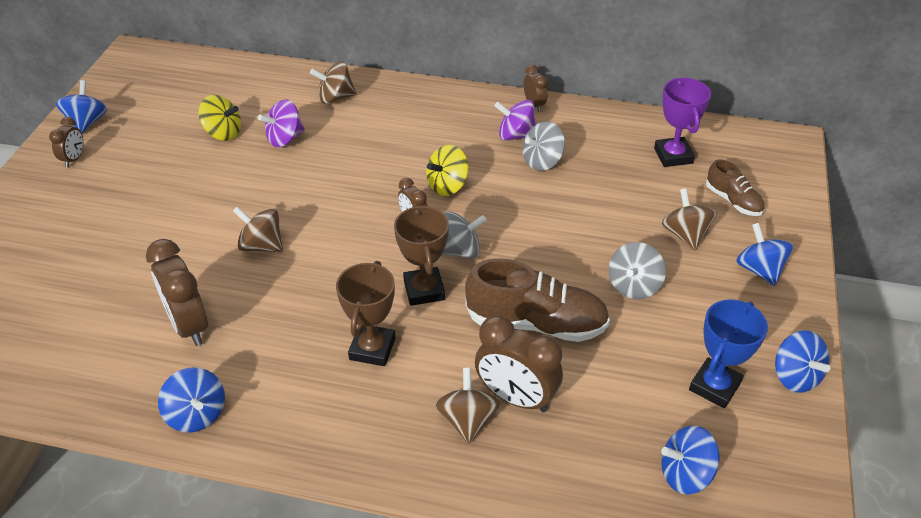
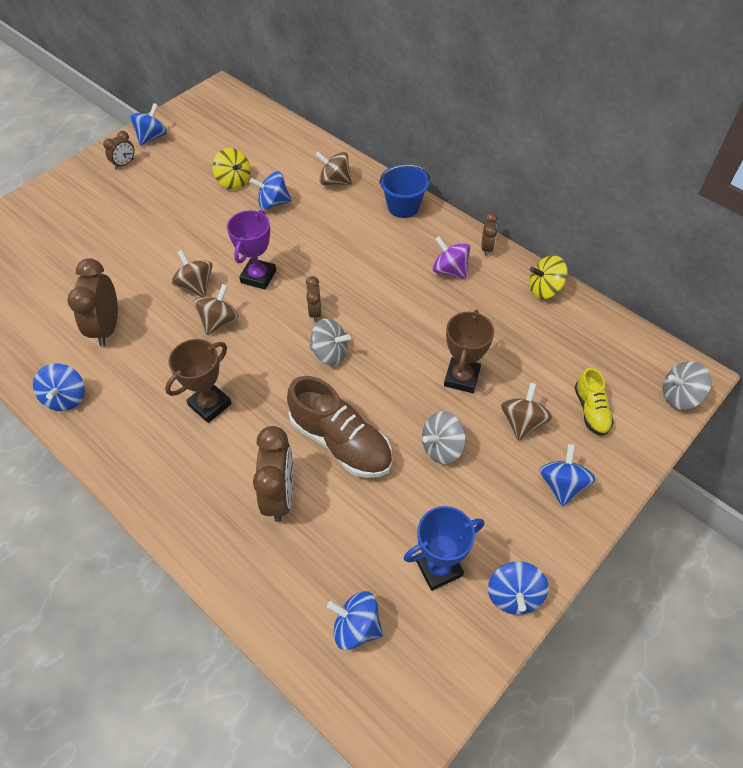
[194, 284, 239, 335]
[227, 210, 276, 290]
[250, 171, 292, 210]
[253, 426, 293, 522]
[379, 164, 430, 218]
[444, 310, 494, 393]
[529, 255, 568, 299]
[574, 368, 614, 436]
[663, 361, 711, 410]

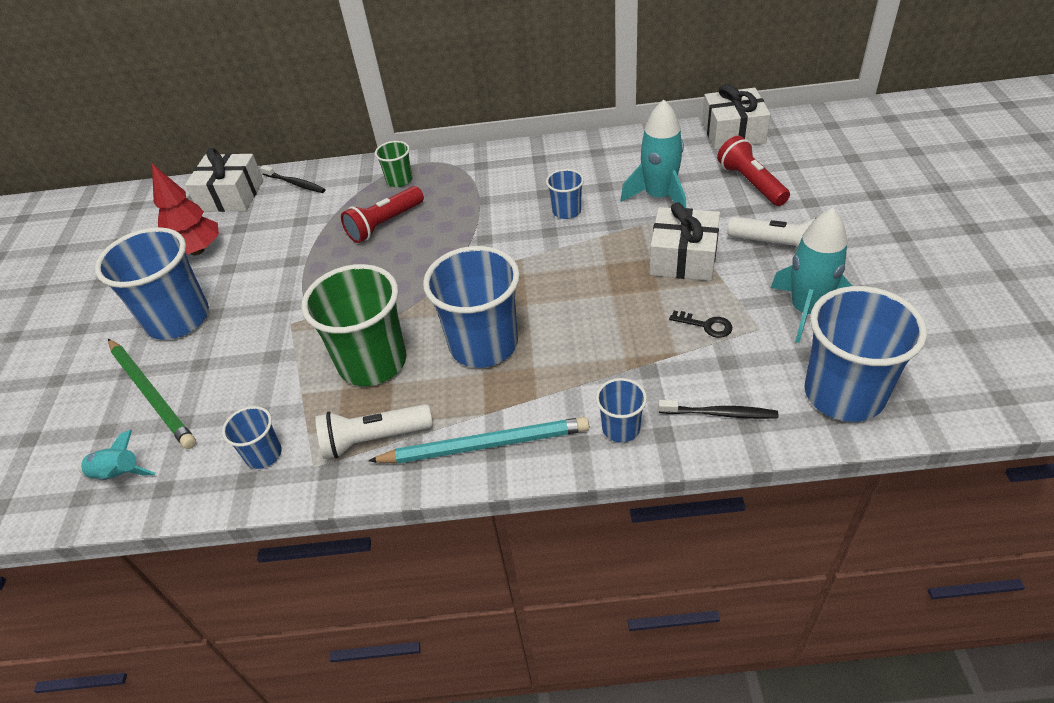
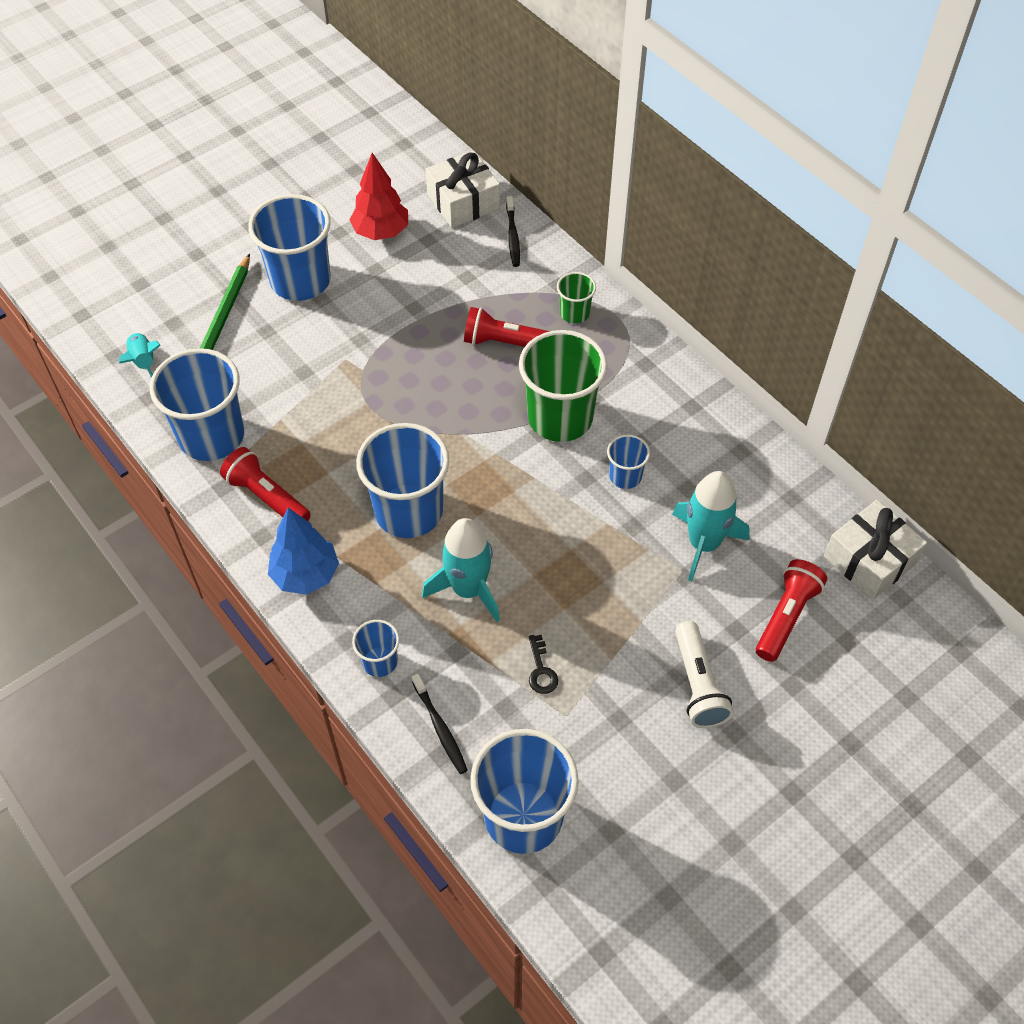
[150, 348, 244, 461]
[220, 447, 311, 521]
[268, 508, 339, 595]
[422, 518, 500, 622]
[519, 330, 607, 442]
[649, 203, 720, 281] (first image)

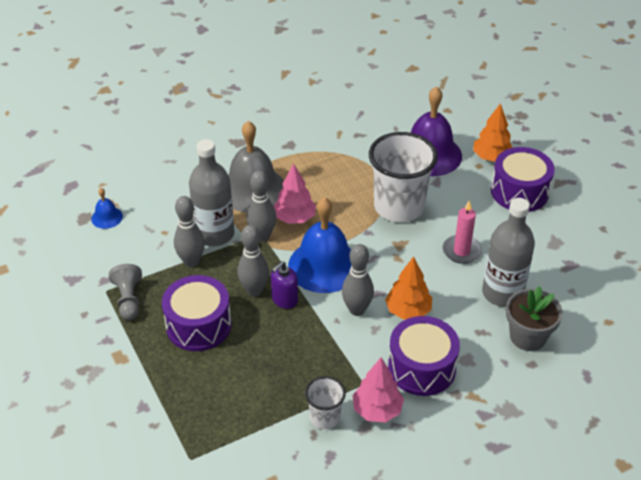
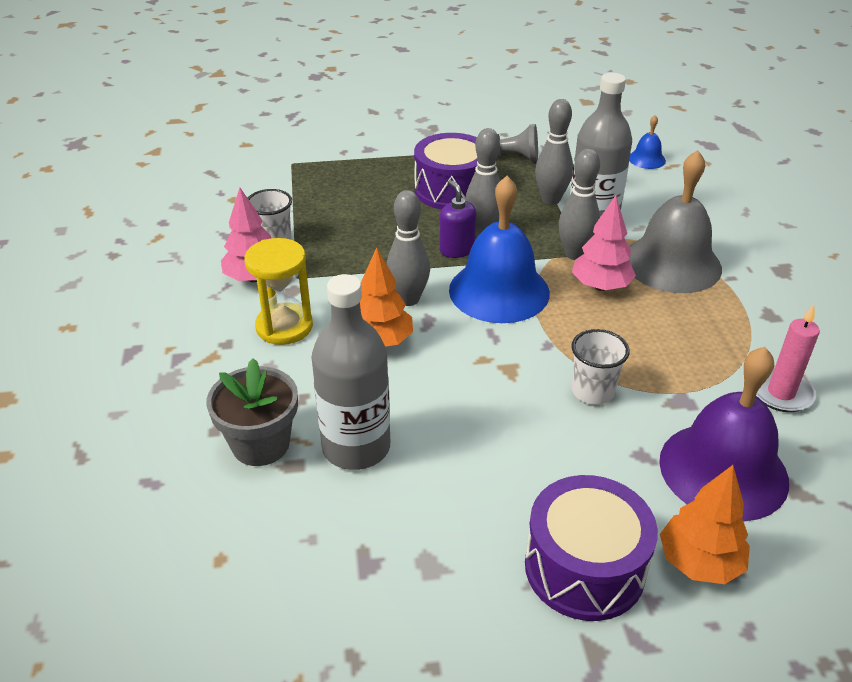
[244, 238, 313, 345]
[571, 329, 630, 405]
[756, 304, 820, 412]

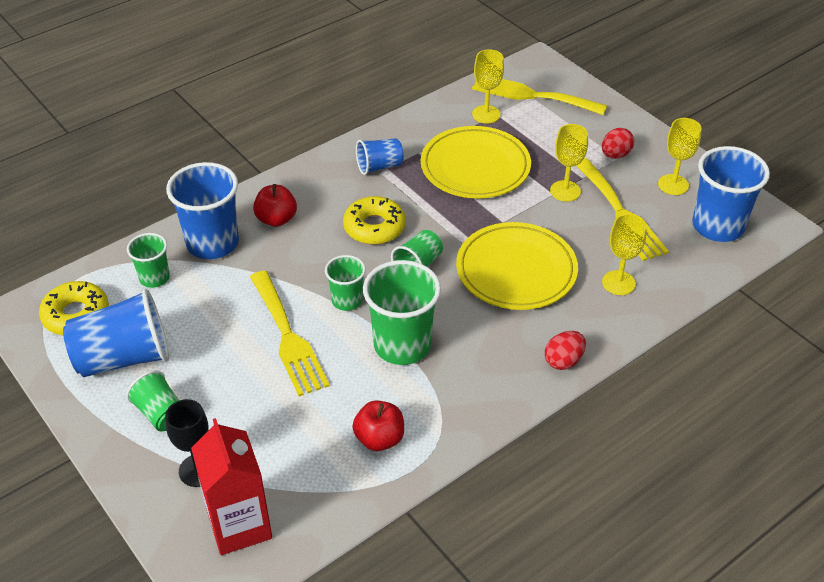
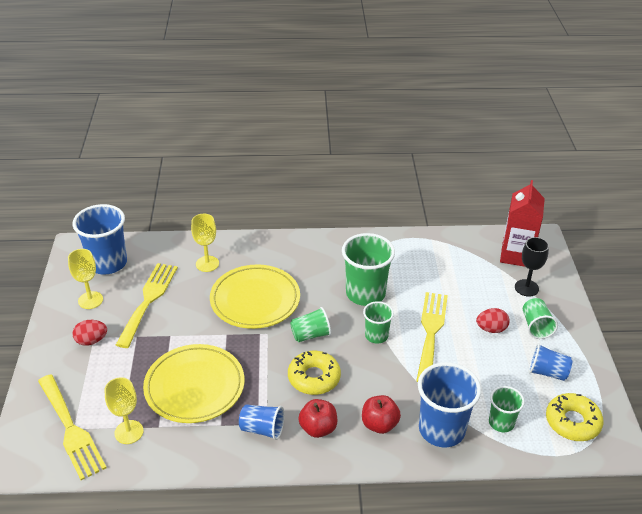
[298, 399, 337, 438]
[476, 308, 510, 333]
[529, 343, 572, 381]
[550, 124, 588, 202] (first image)

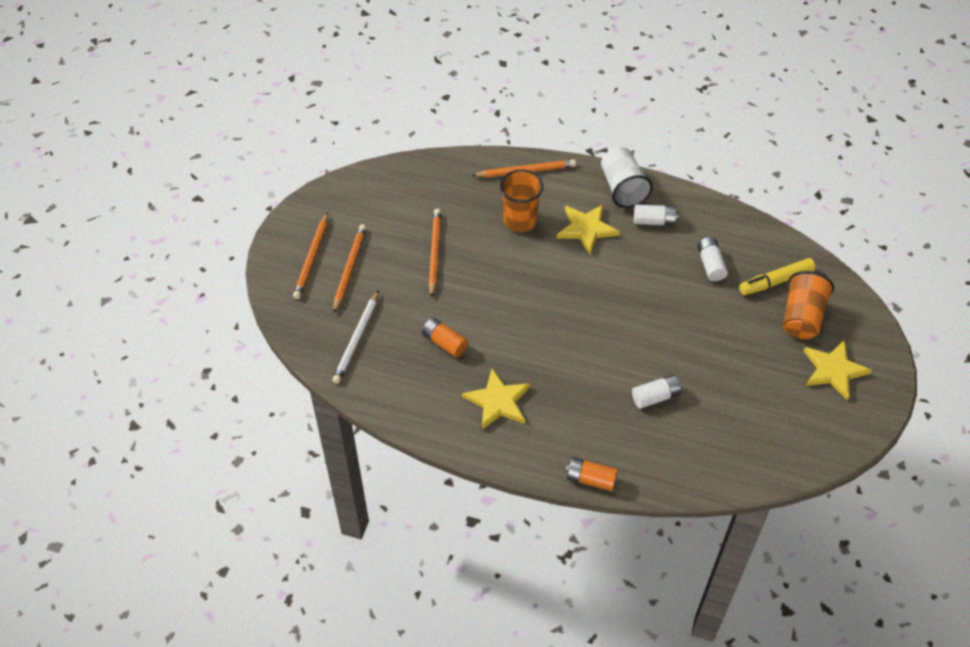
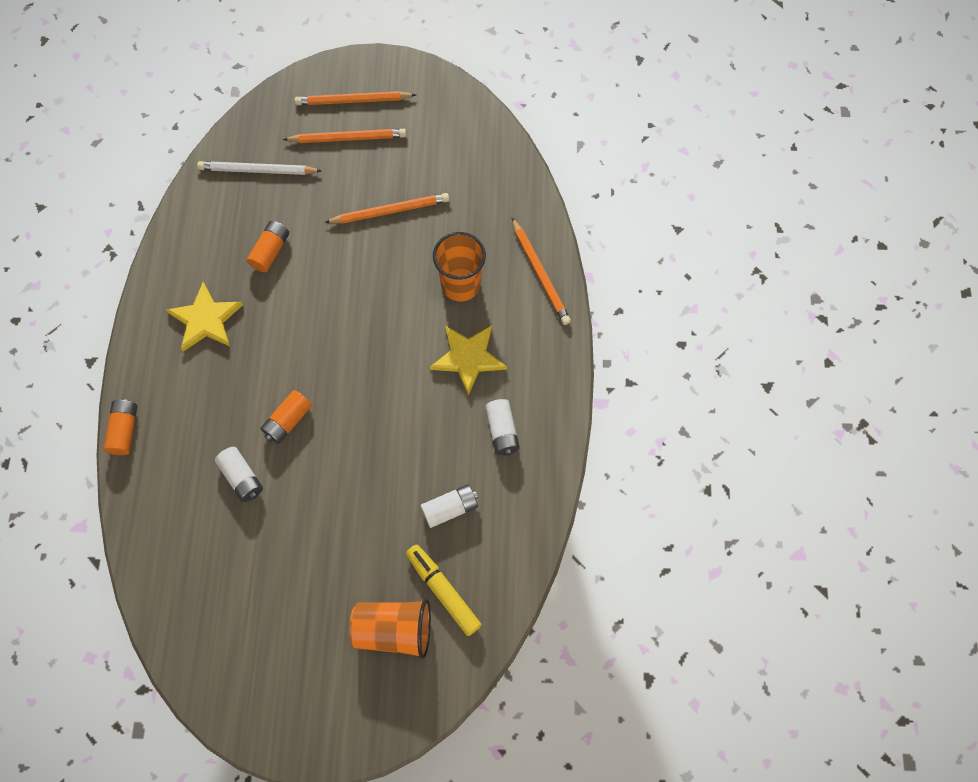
[260, 390, 312, 444]
[601, 147, 653, 208] (first image)
[804, 340, 872, 401] (first image)

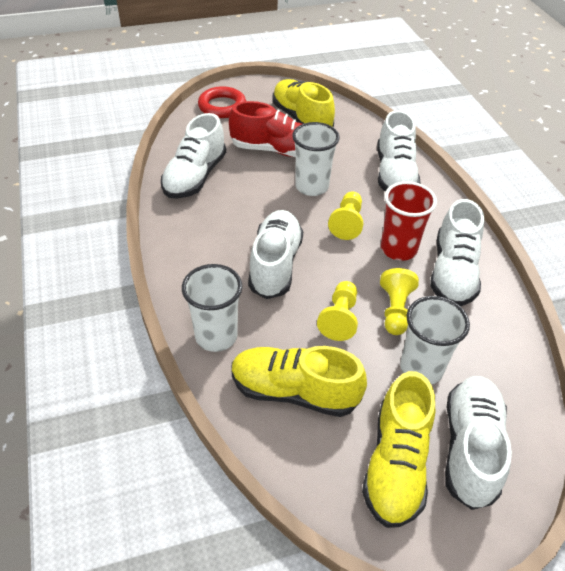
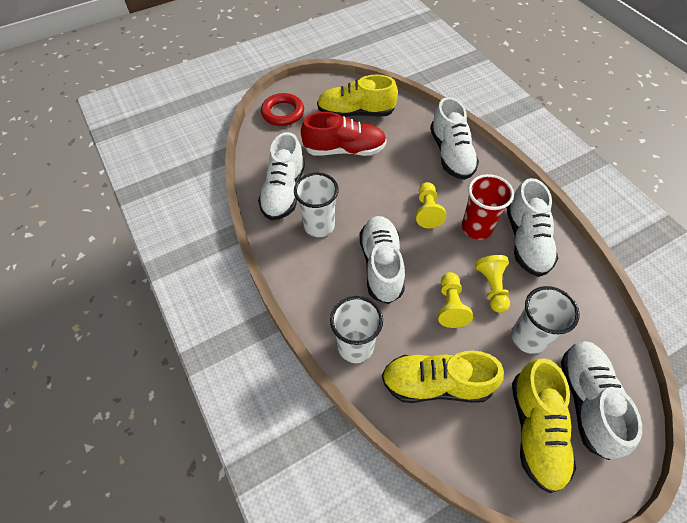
[294, 173, 339, 237]
[317, 74, 398, 117]

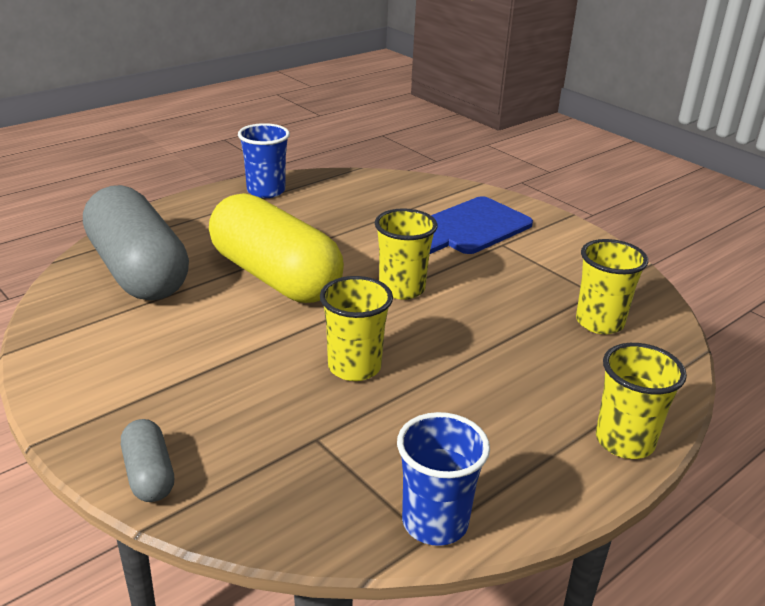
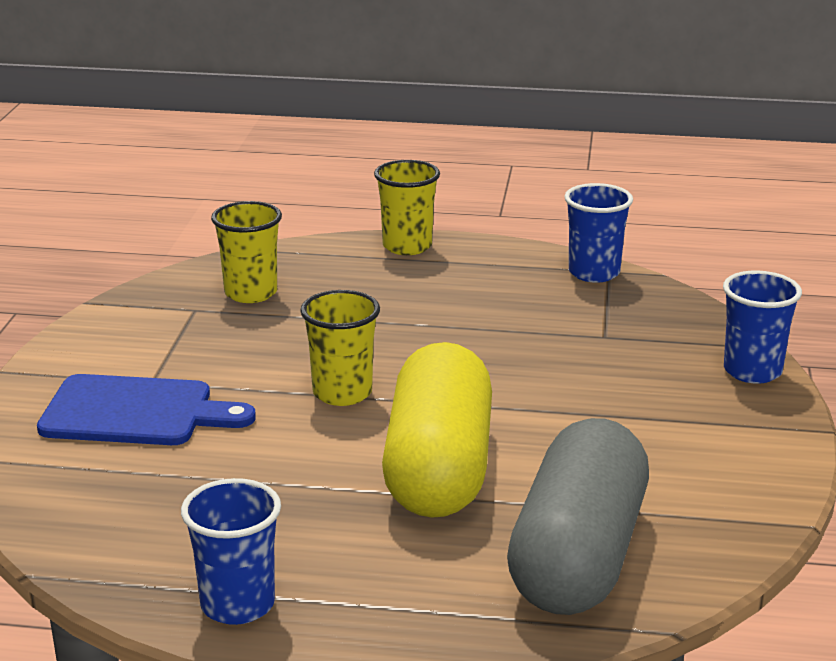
[723, 271, 802, 384]
[320, 276, 393, 381] (first image)

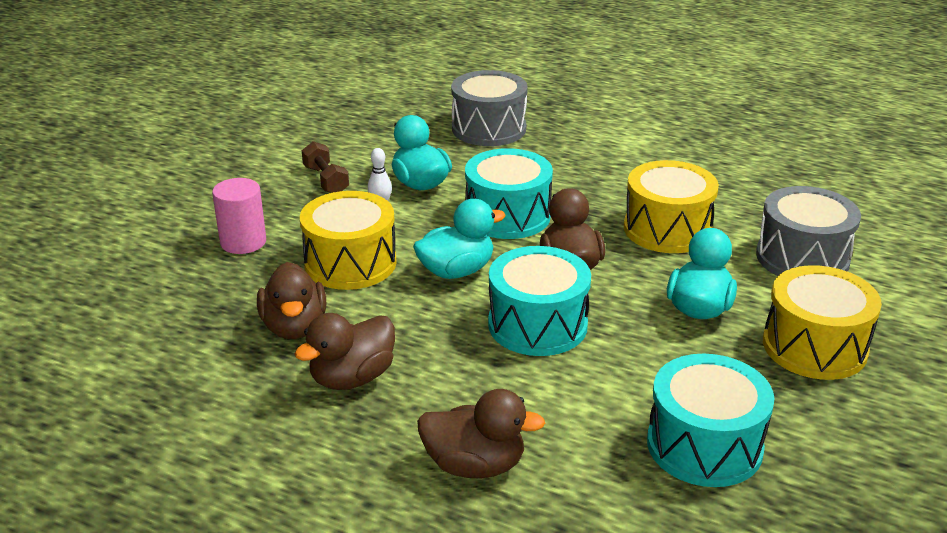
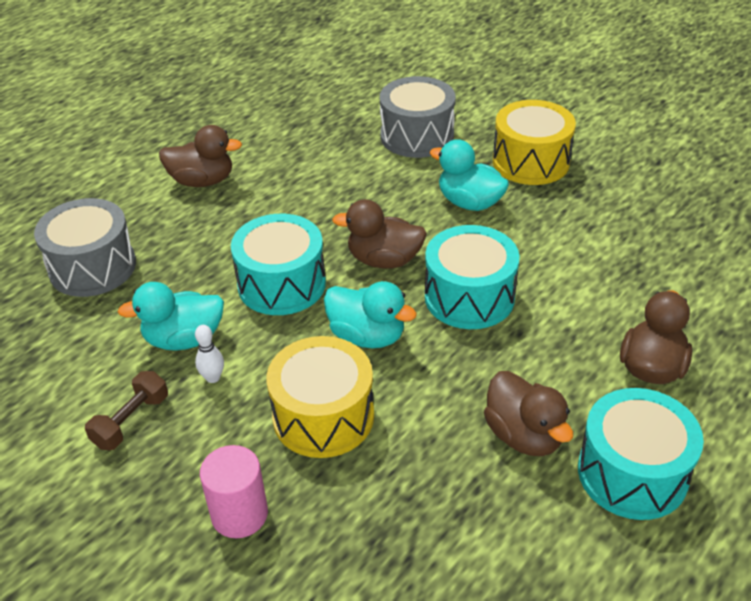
[85, 371, 168, 450]
[159, 125, 242, 187]
[324, 281, 417, 349]
[578, 388, 704, 520]
[624, 160, 719, 253] (first image)

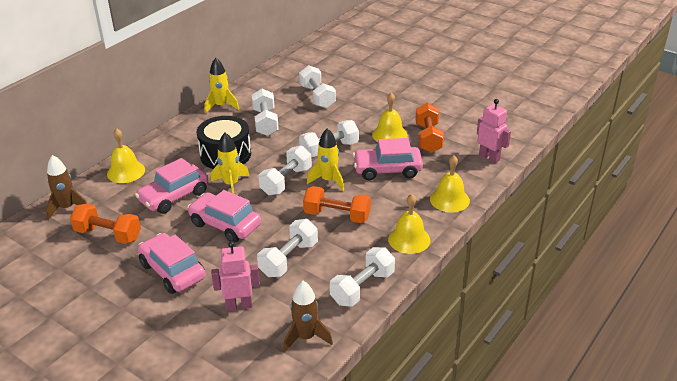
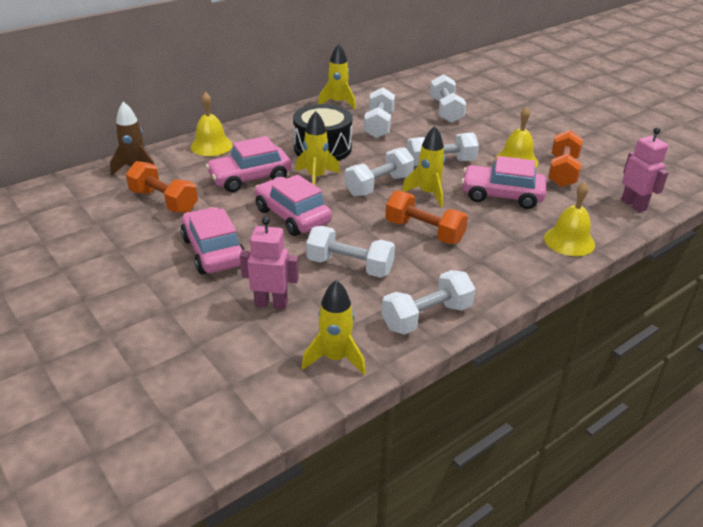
[302, 280, 366, 375]
[306, 226, 395, 278]
[388, 194, 431, 254] (first image)

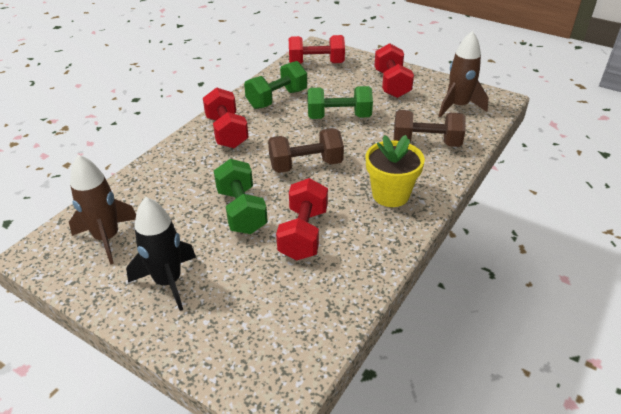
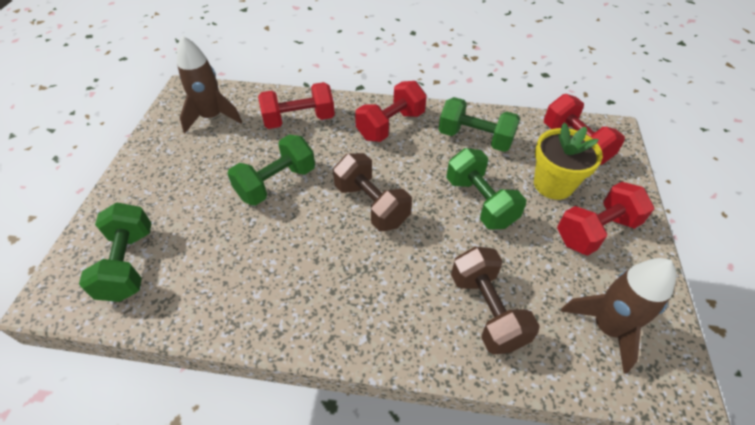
[79, 203, 152, 302]
[258, 82, 335, 129]
[534, 122, 603, 200]
[126, 197, 196, 311] (first image)

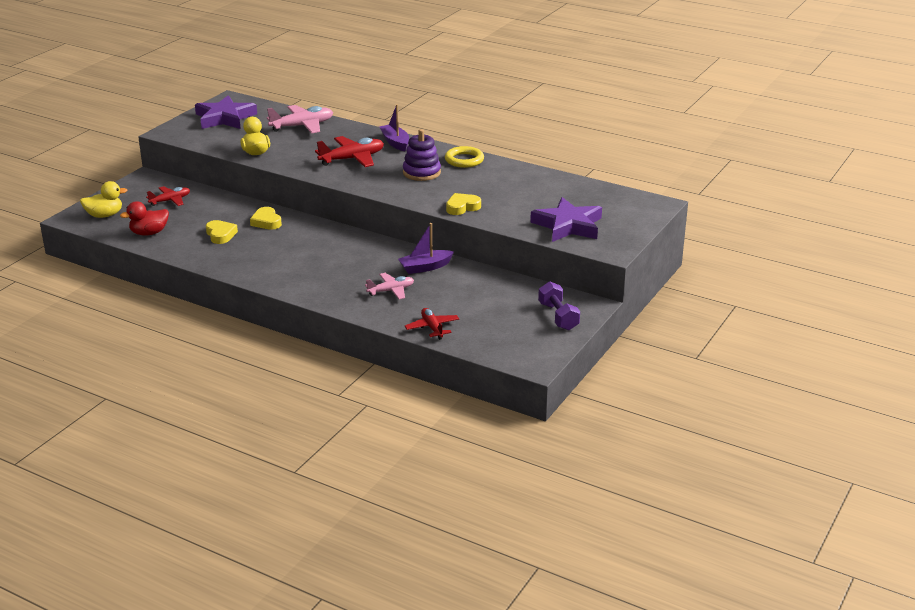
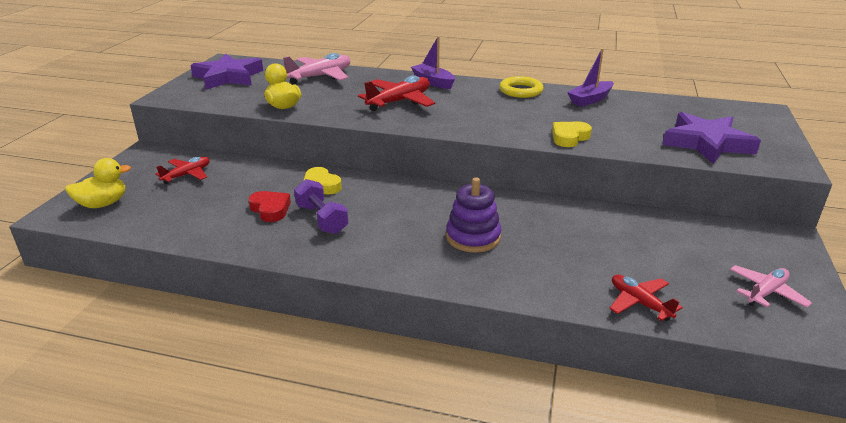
[248, 191, 291, 222]
[294, 179, 348, 234]
[446, 177, 501, 253]
[567, 48, 614, 107]
[730, 265, 812, 308]
[120, 201, 169, 236] (first image)

